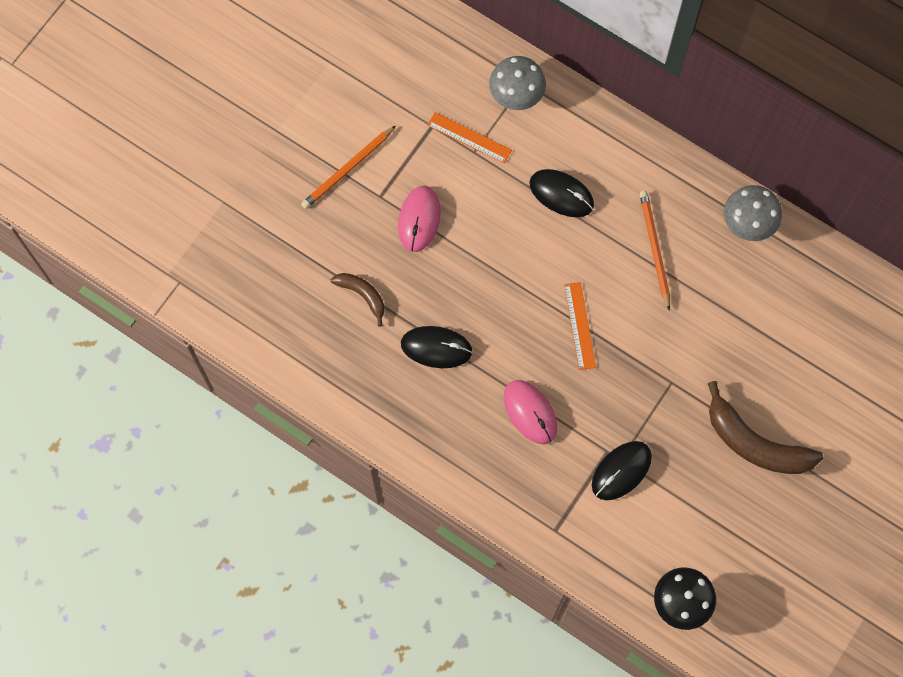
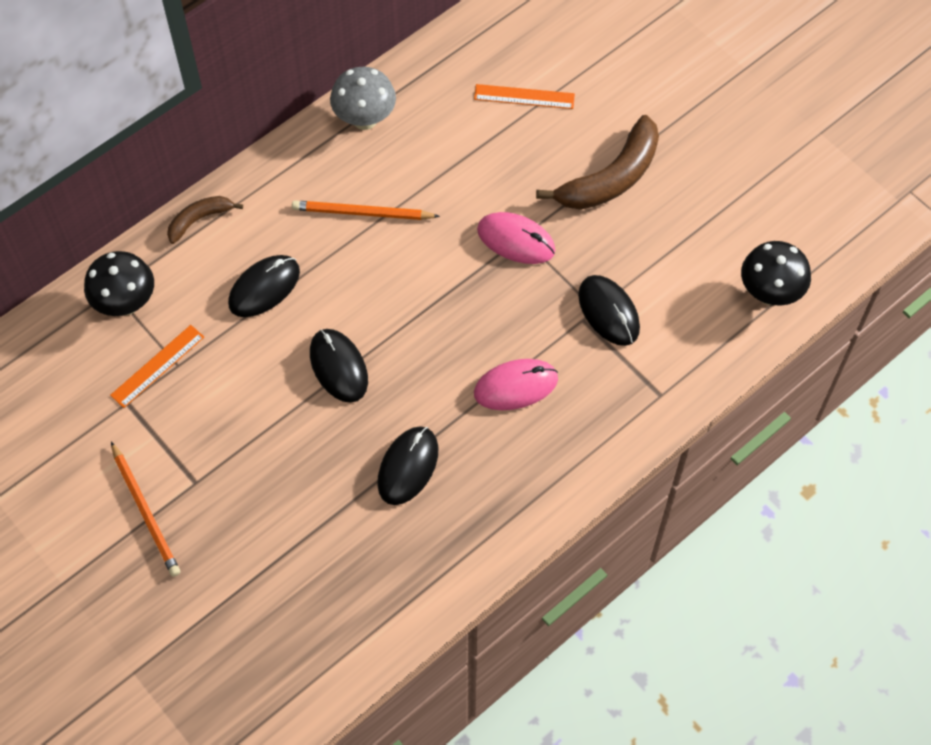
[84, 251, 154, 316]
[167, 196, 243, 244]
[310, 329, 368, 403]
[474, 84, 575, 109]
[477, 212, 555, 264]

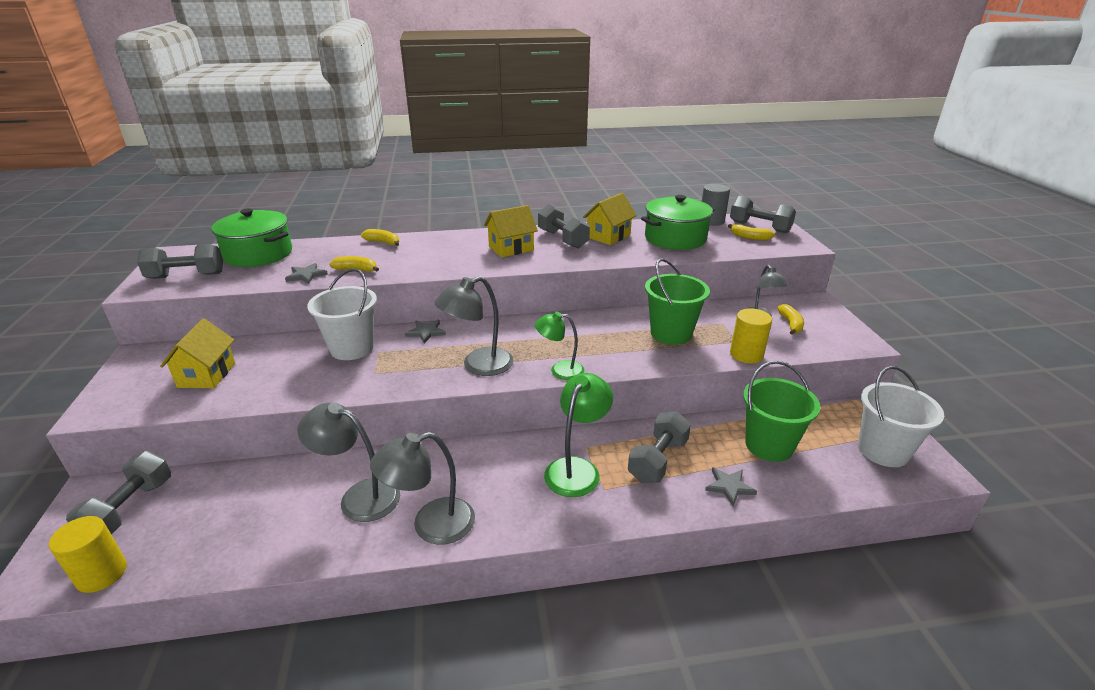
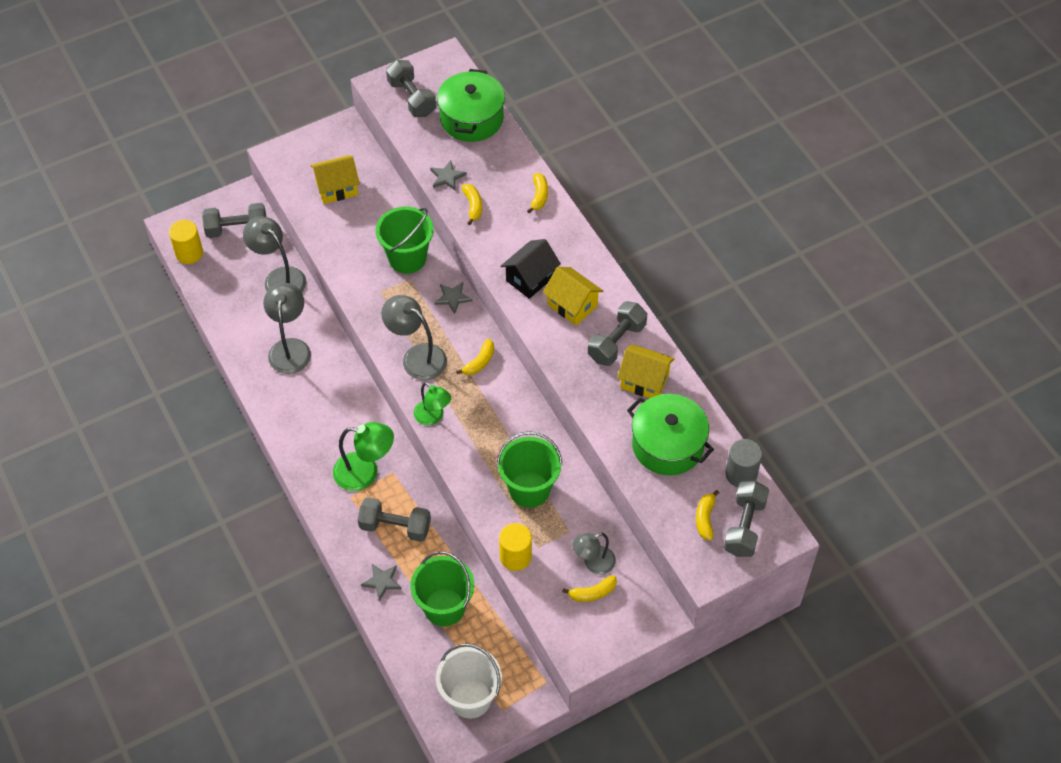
[243, 216, 306, 292]
[376, 207, 434, 274]
[414, 382, 451, 425]
[456, 339, 494, 375]
[501, 239, 561, 299]

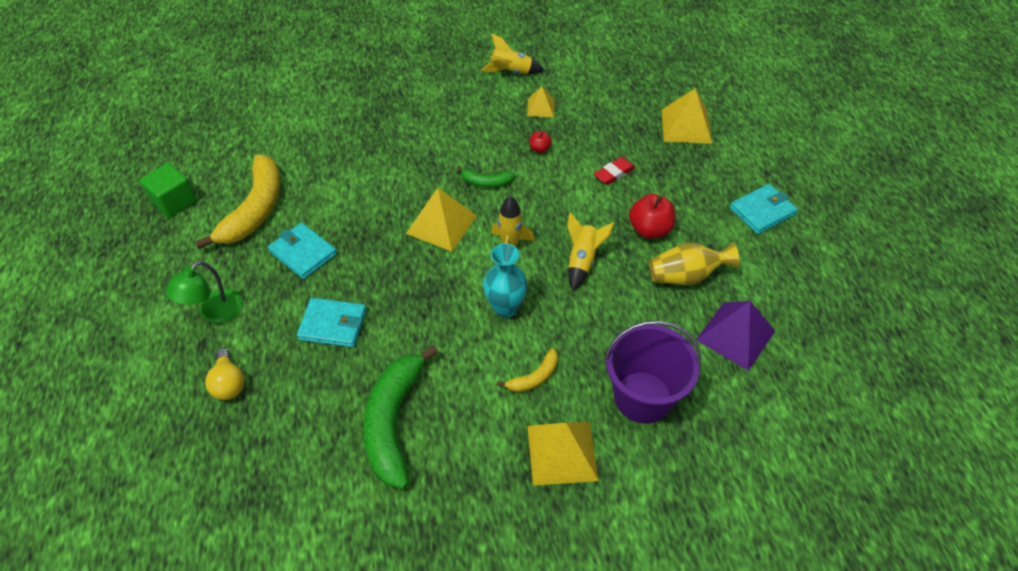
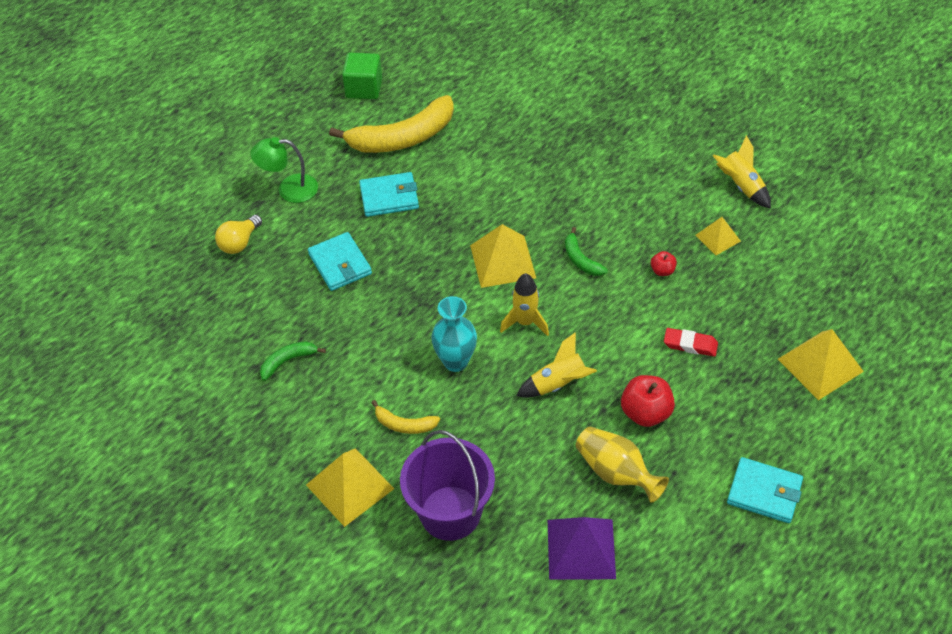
[260, 341, 326, 381]
[359, 172, 419, 217]

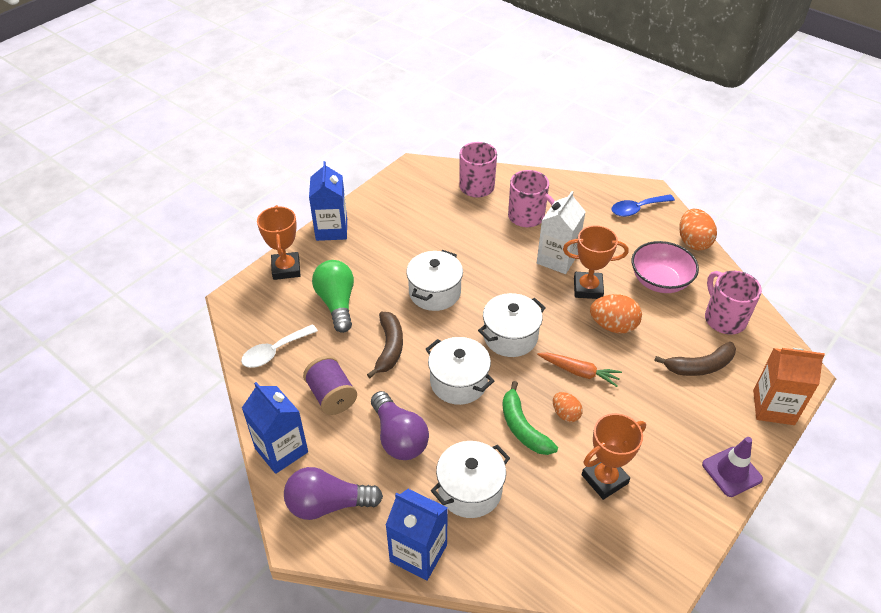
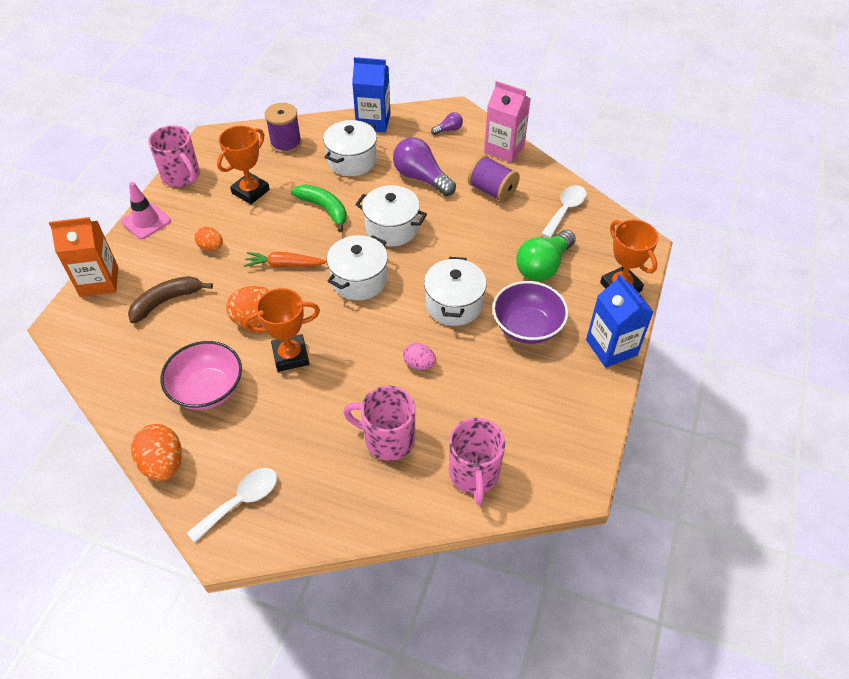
[121, 182, 171, 239]
[148, 125, 200, 187]
[187, 468, 277, 543]
[195, 227, 223, 251]
[265, 103, 302, 154]
[403, 343, 436, 370]
[431, 112, 463, 135]
[484, 81, 531, 163]
[492, 281, 568, 344]
[516, 230, 576, 281]
[367, 312, 403, 378] (first image)
[537, 191, 586, 274] (first image)

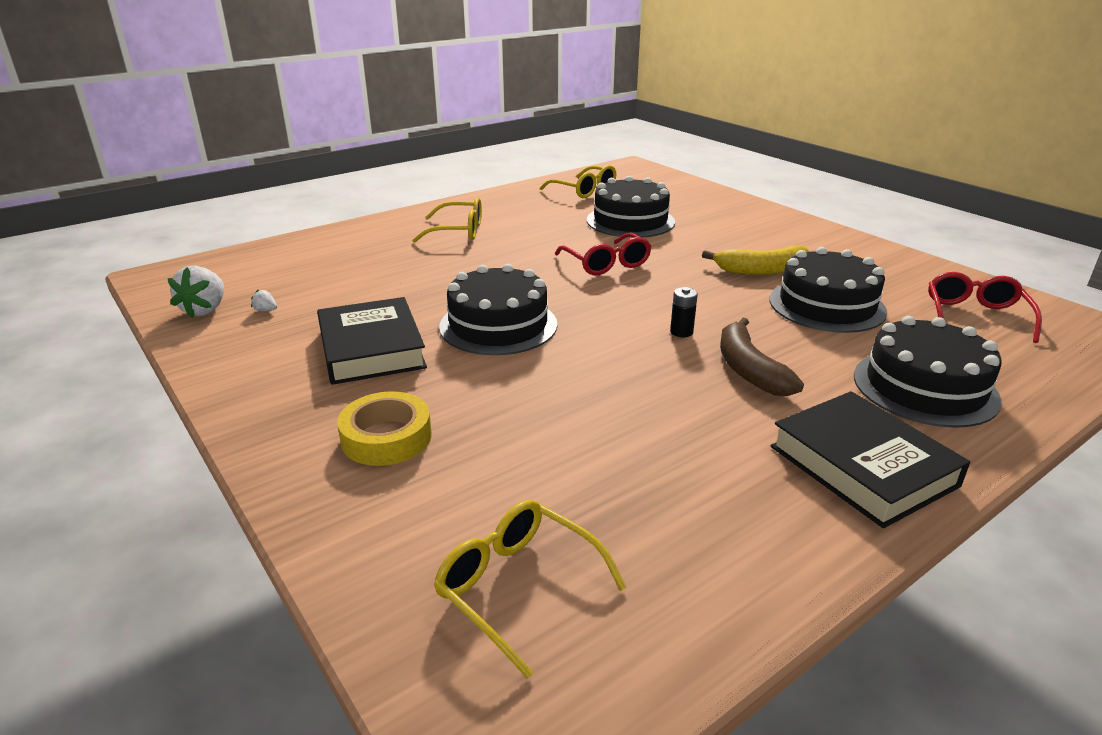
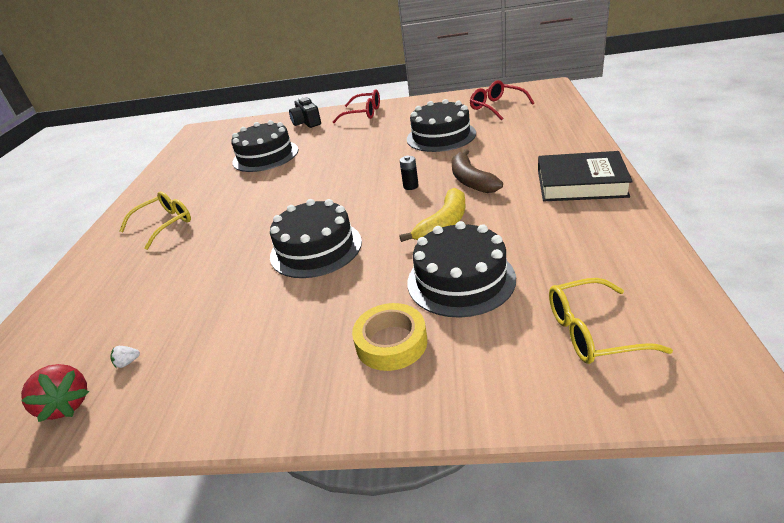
[21, 364, 89, 422]
[289, 97, 321, 128]
[333, 89, 380, 123]
[399, 188, 466, 242]
[407, 221, 516, 318]
[452, 149, 503, 193]
[317, 297, 427, 385] (first image)
[540, 165, 616, 198] (first image)

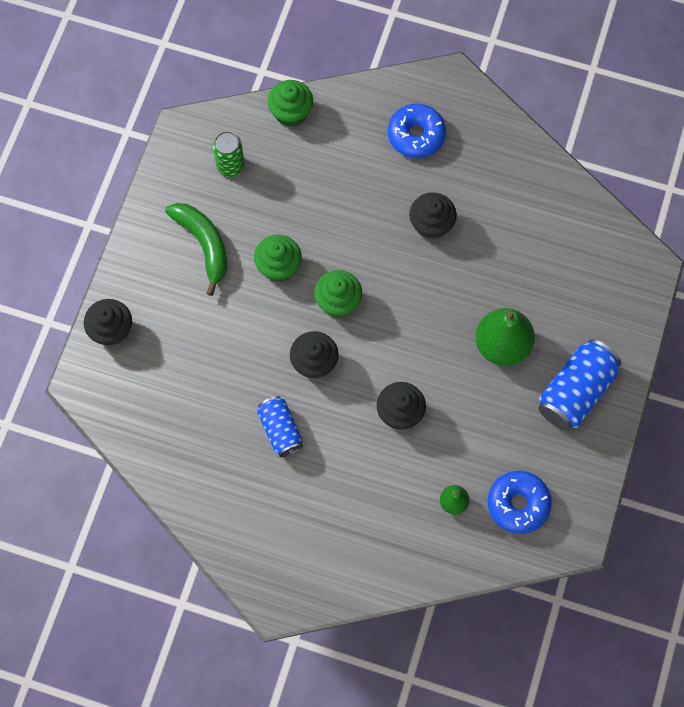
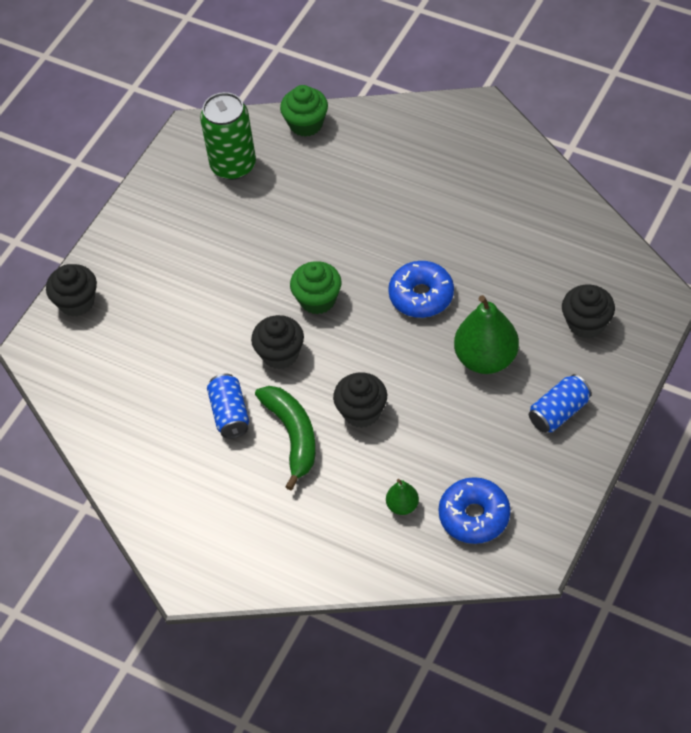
[200, 92, 256, 180]
[255, 386, 316, 490]
[388, 261, 454, 318]
[529, 374, 592, 433]
[562, 285, 615, 339]
[254, 235, 302, 282] (first image)

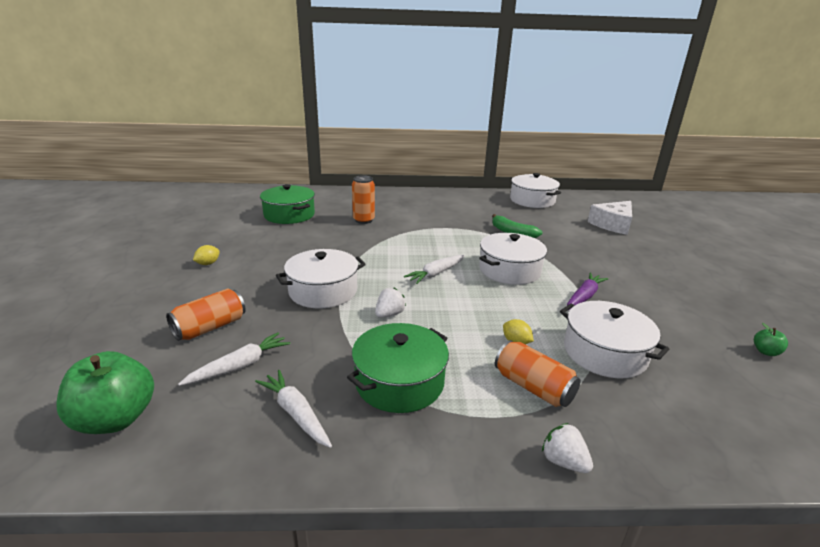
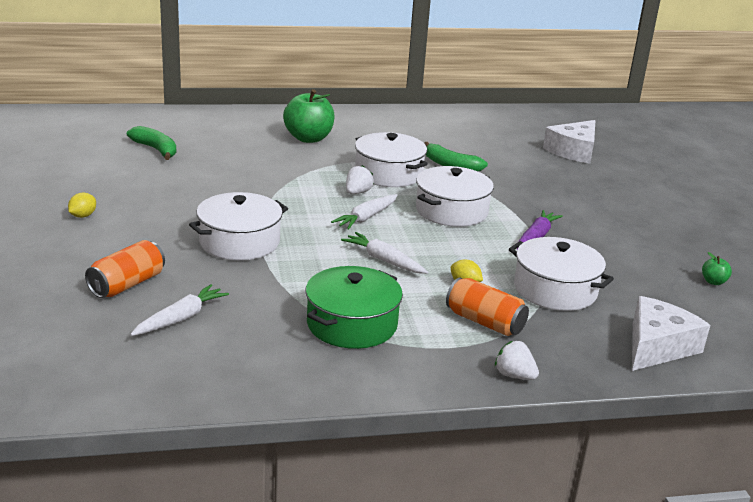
[127, 126, 176, 160]
[283, 89, 335, 143]
[341, 232, 428, 274]
[346, 165, 374, 194]
[355, 132, 428, 187]
[632, 296, 710, 371]
[352, 175, 375, 224] (first image)

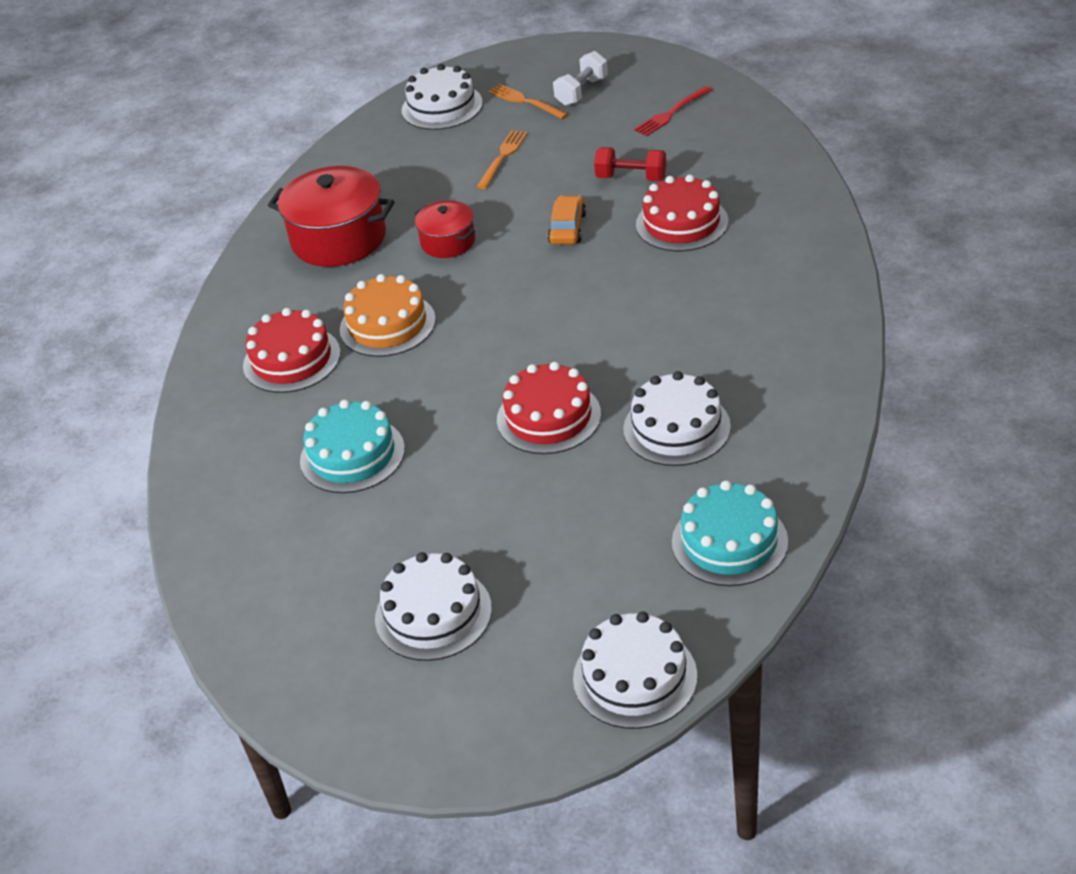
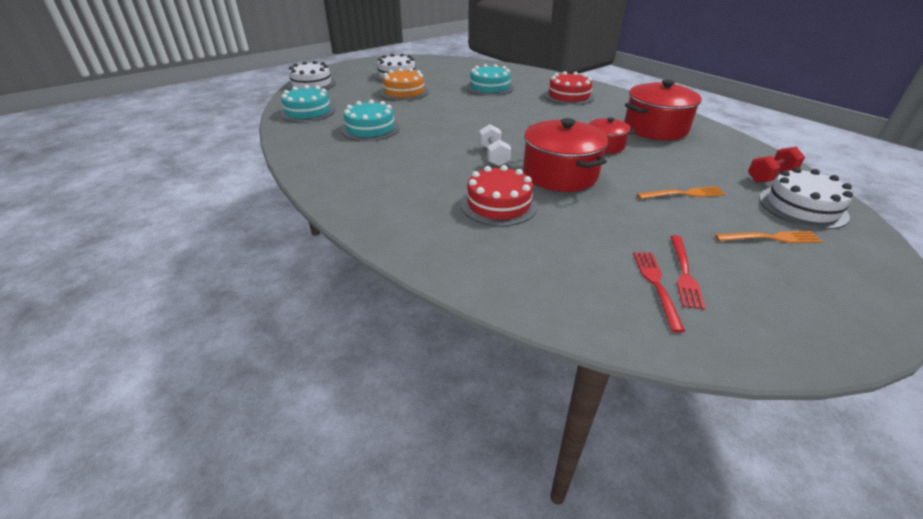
[341, 100, 400, 141]
[380, 68, 429, 101]
[479, 124, 511, 166]
[523, 118, 608, 192]
[637, 186, 725, 199]
[670, 235, 706, 310]
[748, 147, 805, 182]
[497, 362, 601, 454] (first image)

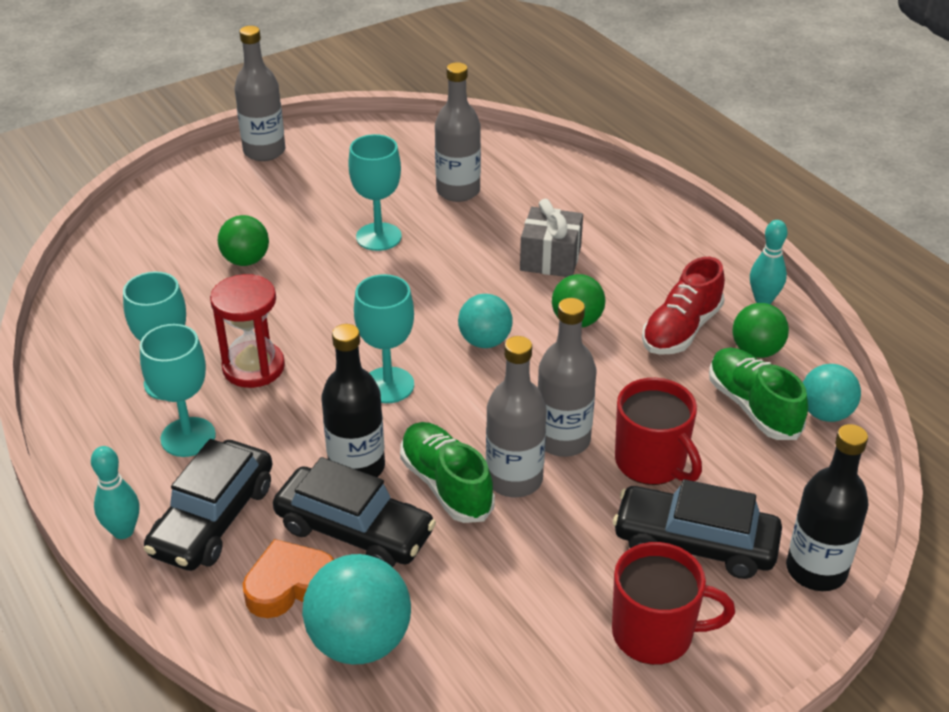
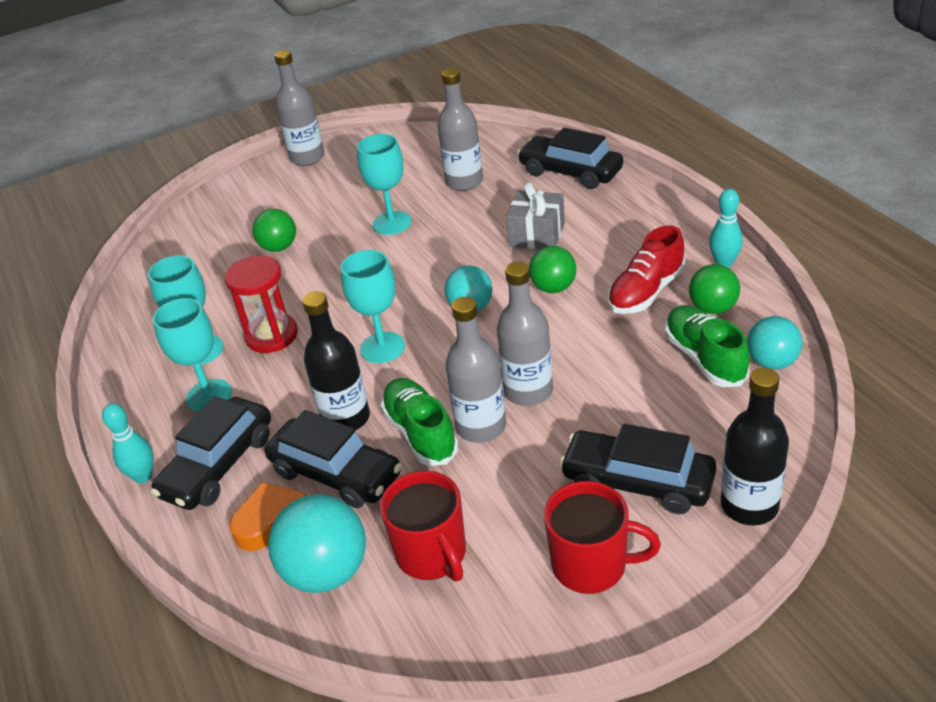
[380, 471, 466, 581]
[517, 128, 623, 189]

